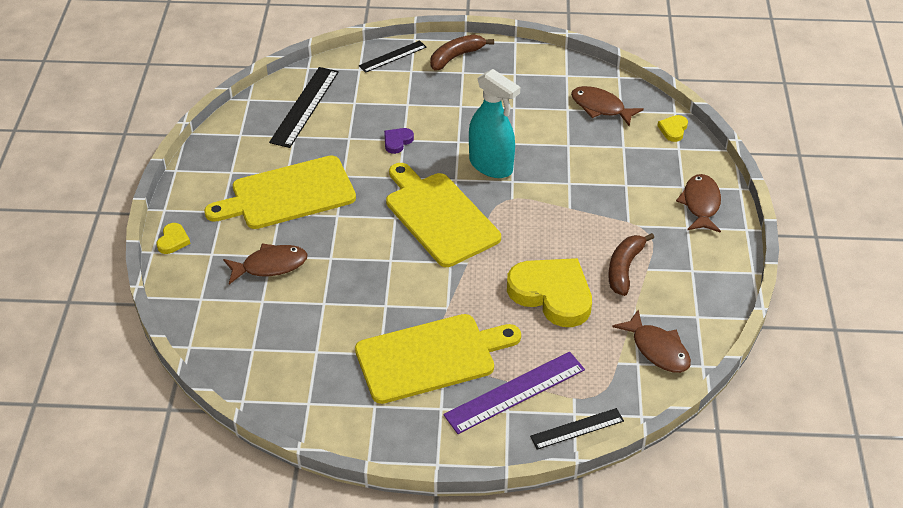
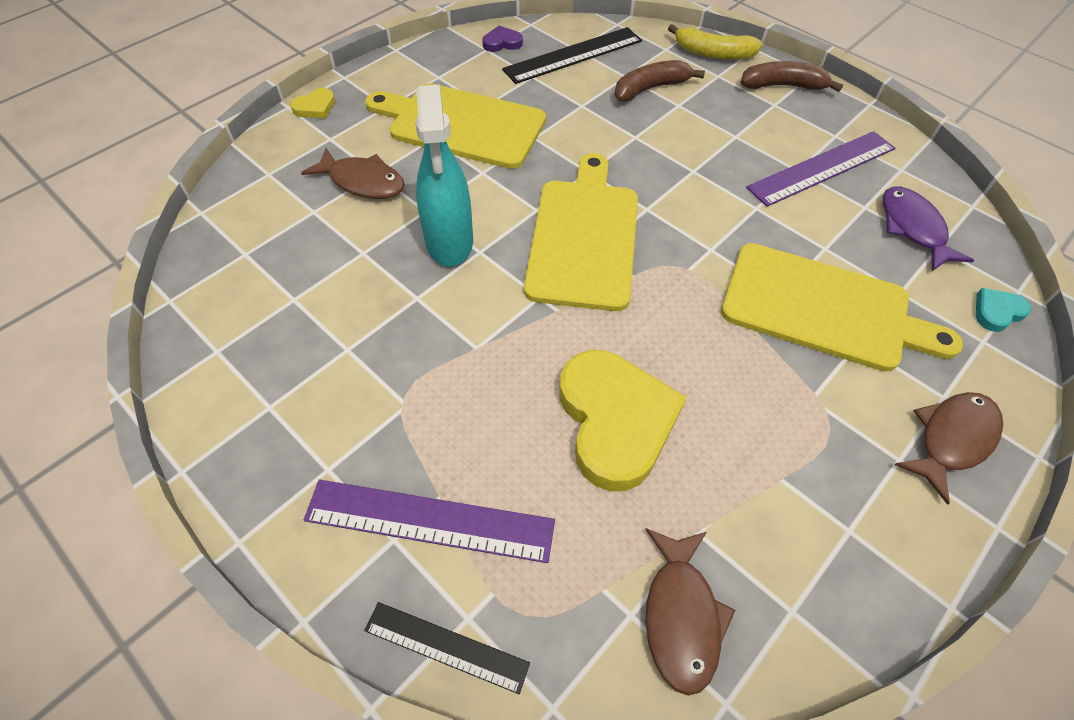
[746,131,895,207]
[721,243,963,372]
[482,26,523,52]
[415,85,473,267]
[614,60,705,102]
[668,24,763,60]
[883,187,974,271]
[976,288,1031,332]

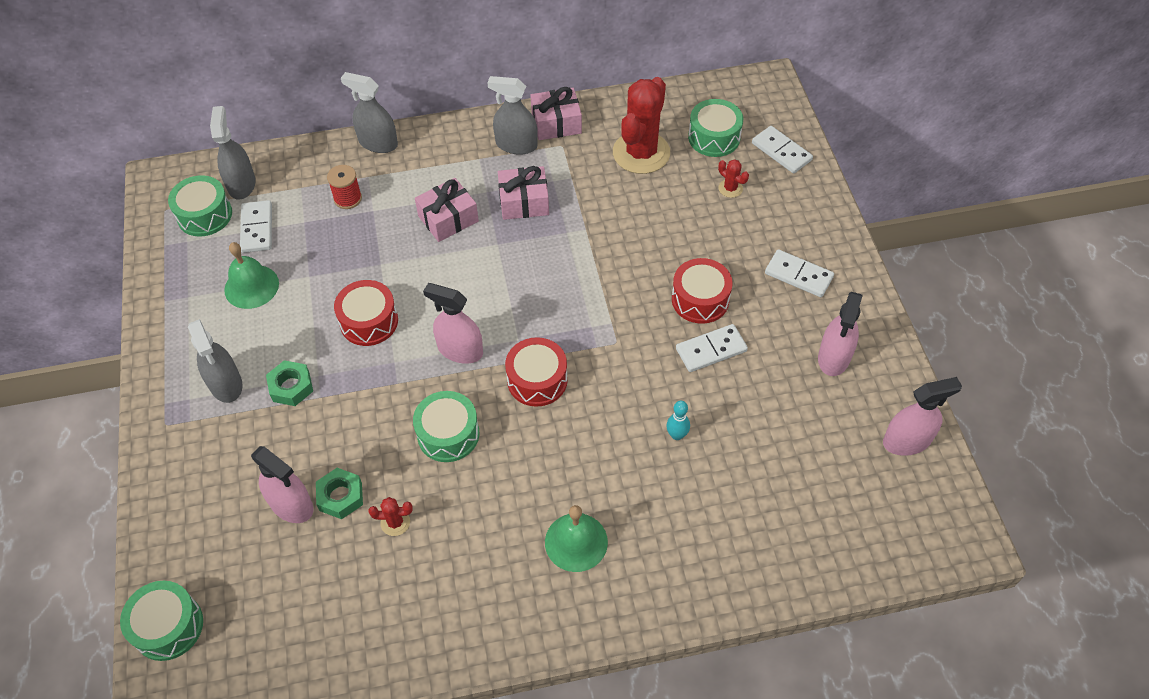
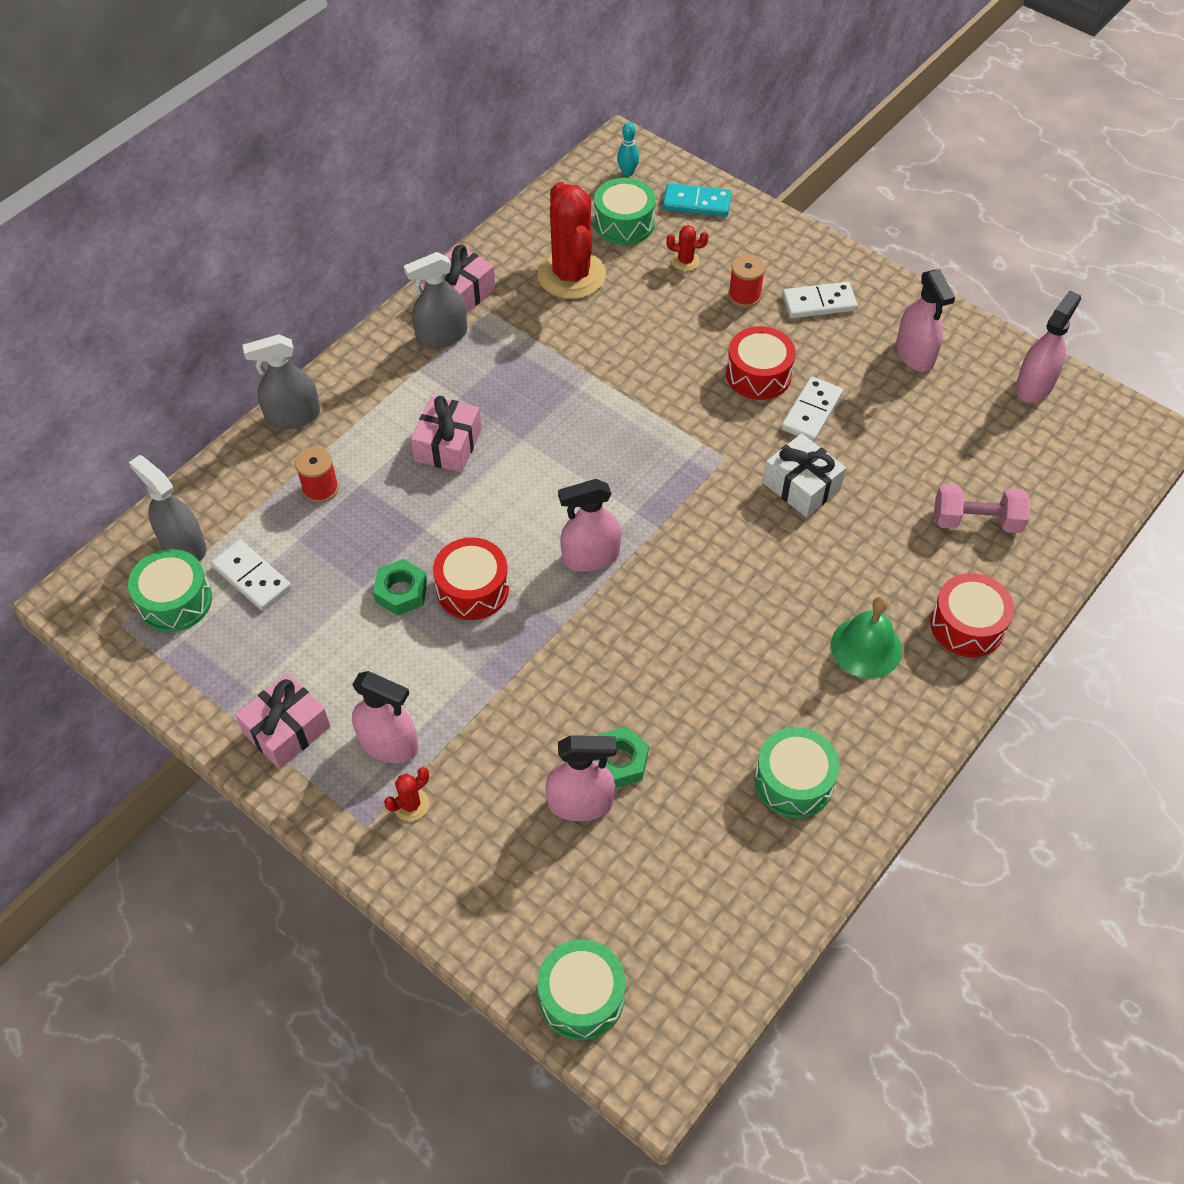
[224,242,279,309] (first image)
[728,254,765,308]
[763,433,846,517]
[934,484,1030,533]
[373,559,427,616]
[384,767,429,821]
[755,727,840,818]
[235,673,331,769]
[930,573,1014,657]
[617,122,639,176]
[352,671,418,763]
[663,183,732,217]

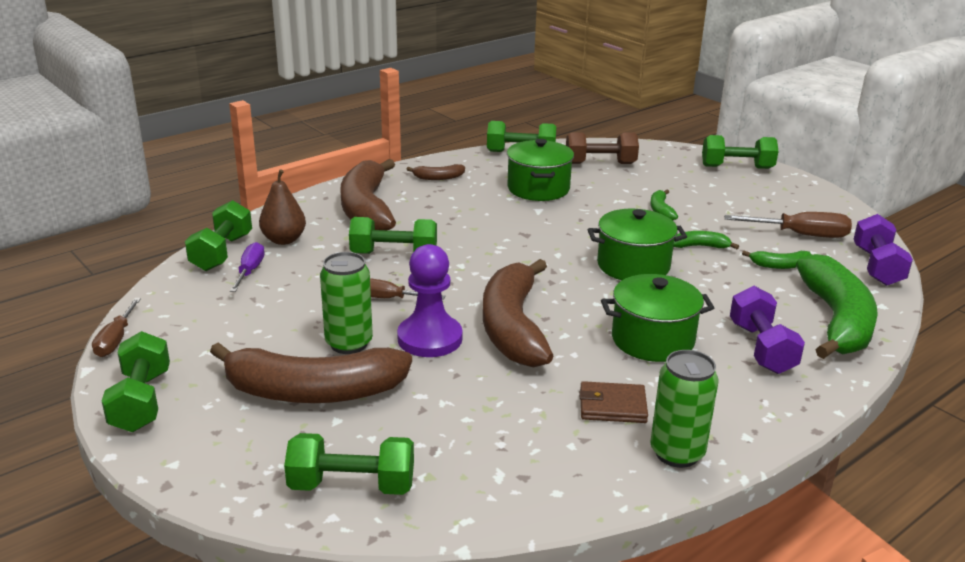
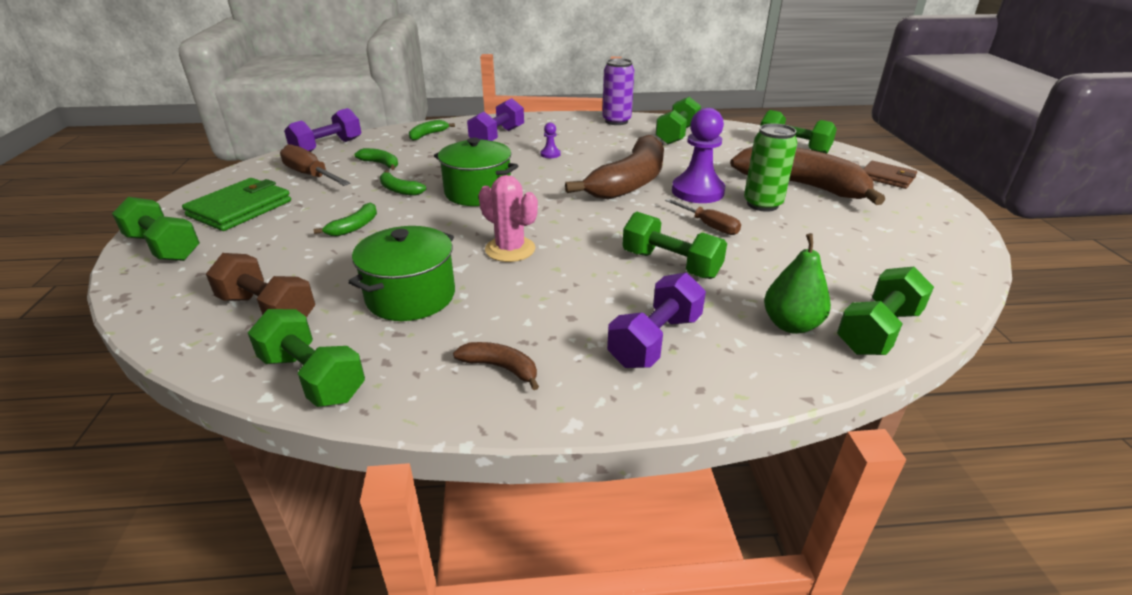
[92,298,141,357] (first image)
[230,242,265,292] (first image)
[182,178,291,231]
[478,175,538,262]
[656,97,701,144]
[863,161,917,189]
[607,273,706,368]
[541,123,561,158]
[764,233,831,334]
[602,58,634,125]
[409,120,455,141]

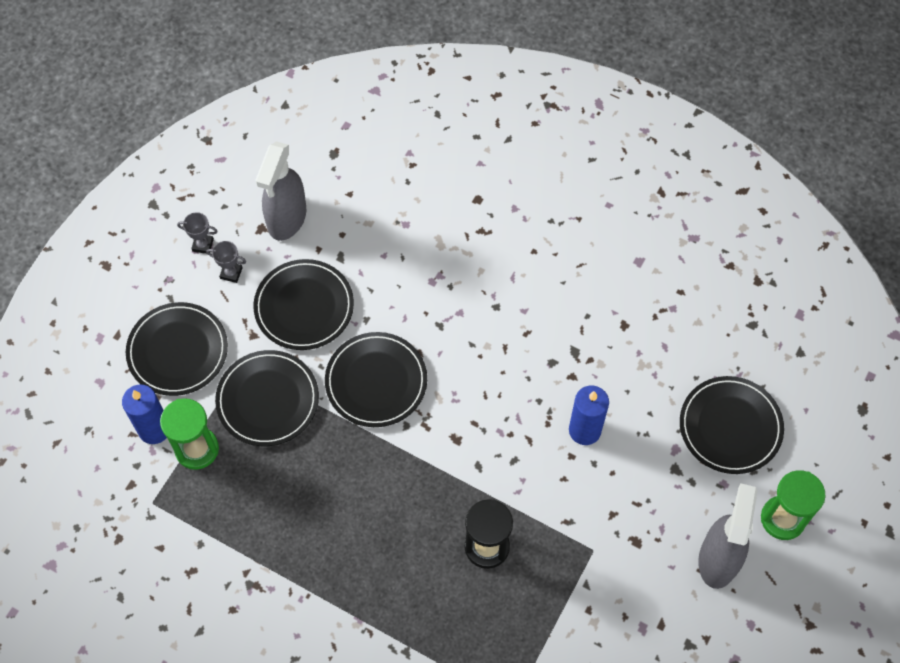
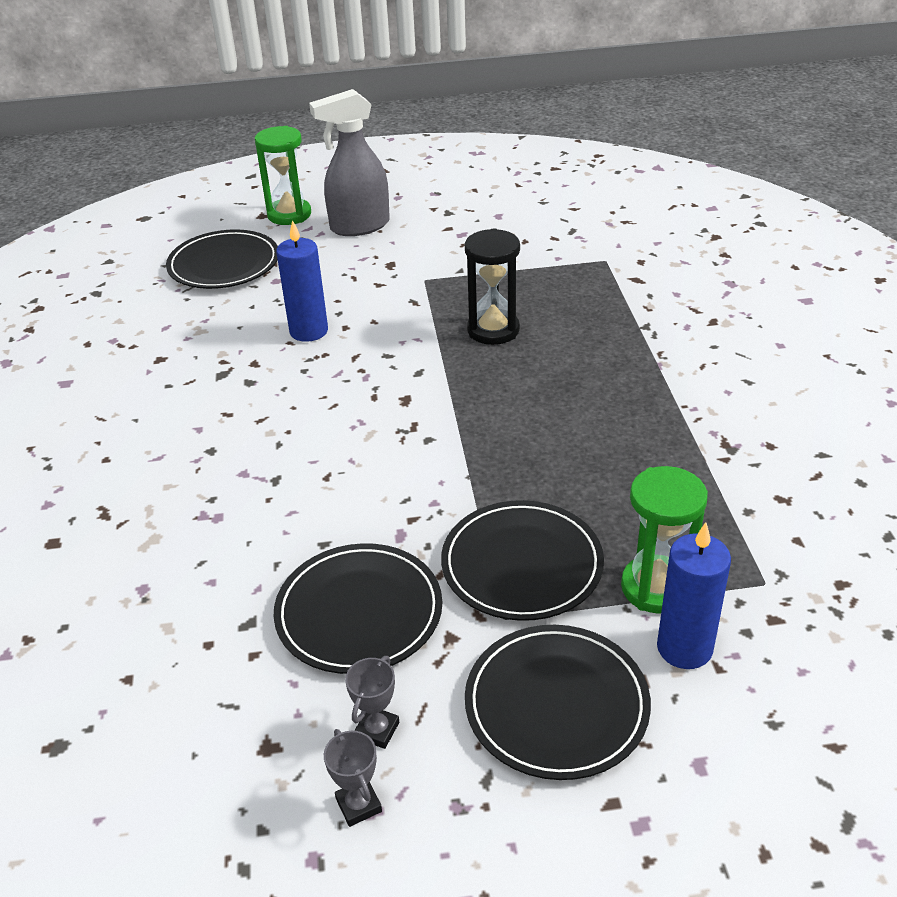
[255,141,306,241] (first image)
[325,332,427,427] (first image)
[345,656,399,749]

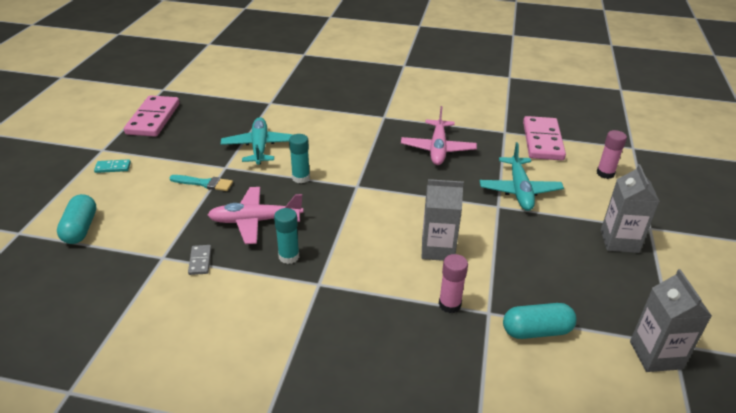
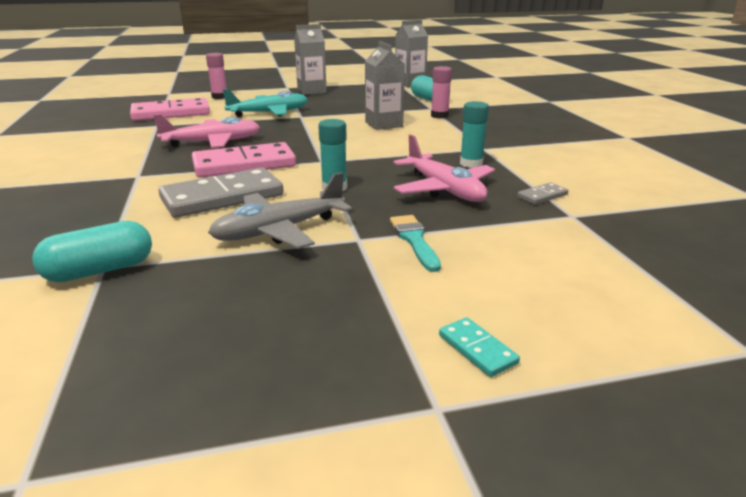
[159,167,284,218]
[32,221,152,282]
[192,142,296,178]
[208,172,352,249]

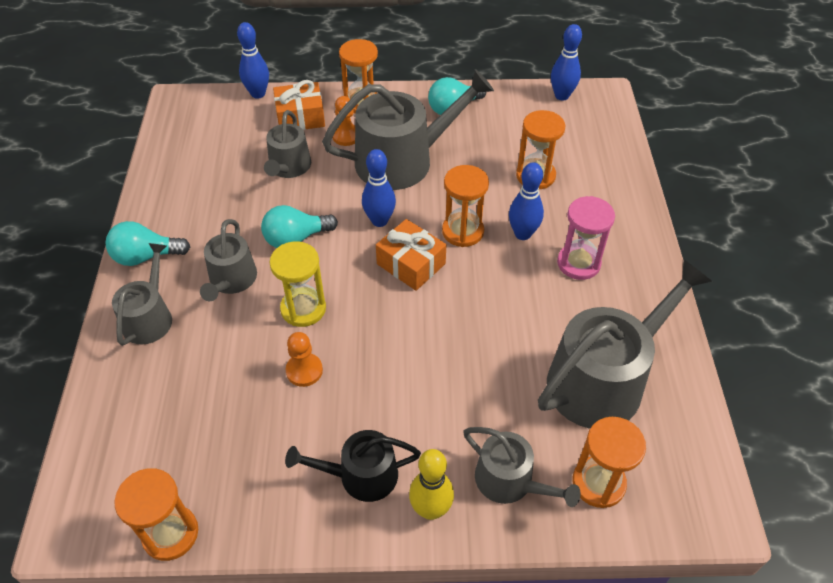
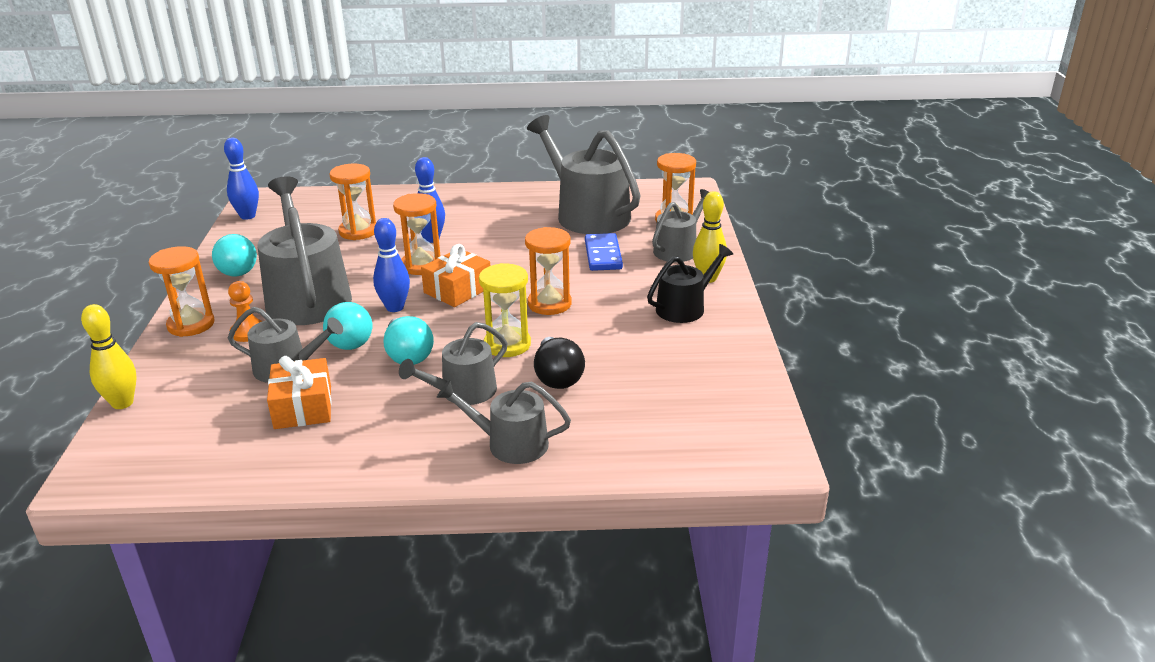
[286,332,323,387] (first image)
[557,196,615,280] (first image)
[534,337,585,389]
[585,233,623,271]
[323,302,372,350]
[525,227,572,315]
[267,356,332,429]
[81,304,137,409]
[399,322,508,405]
[647,244,733,323]

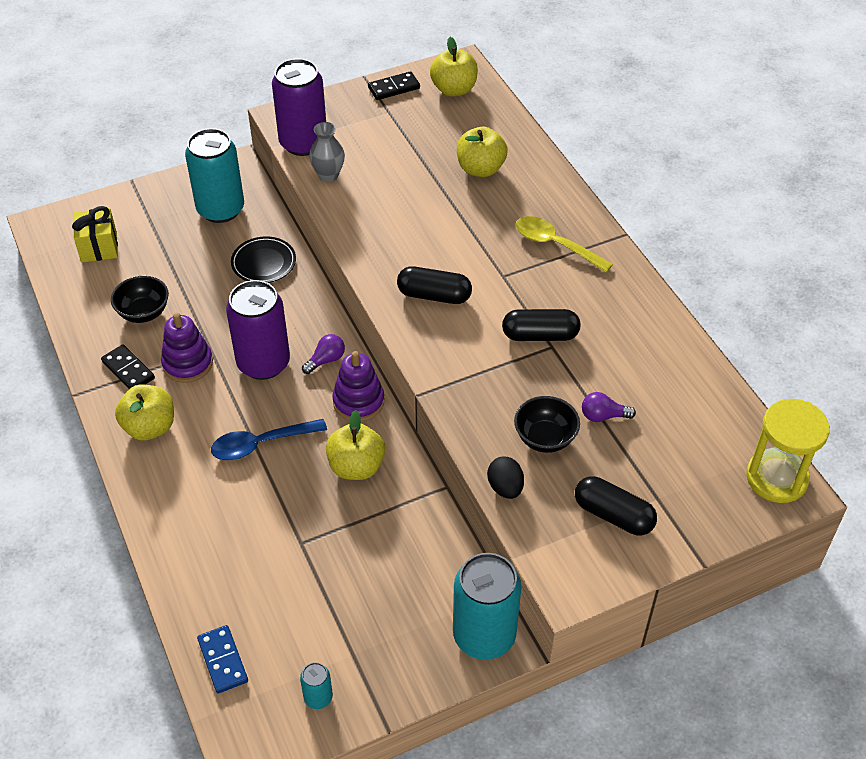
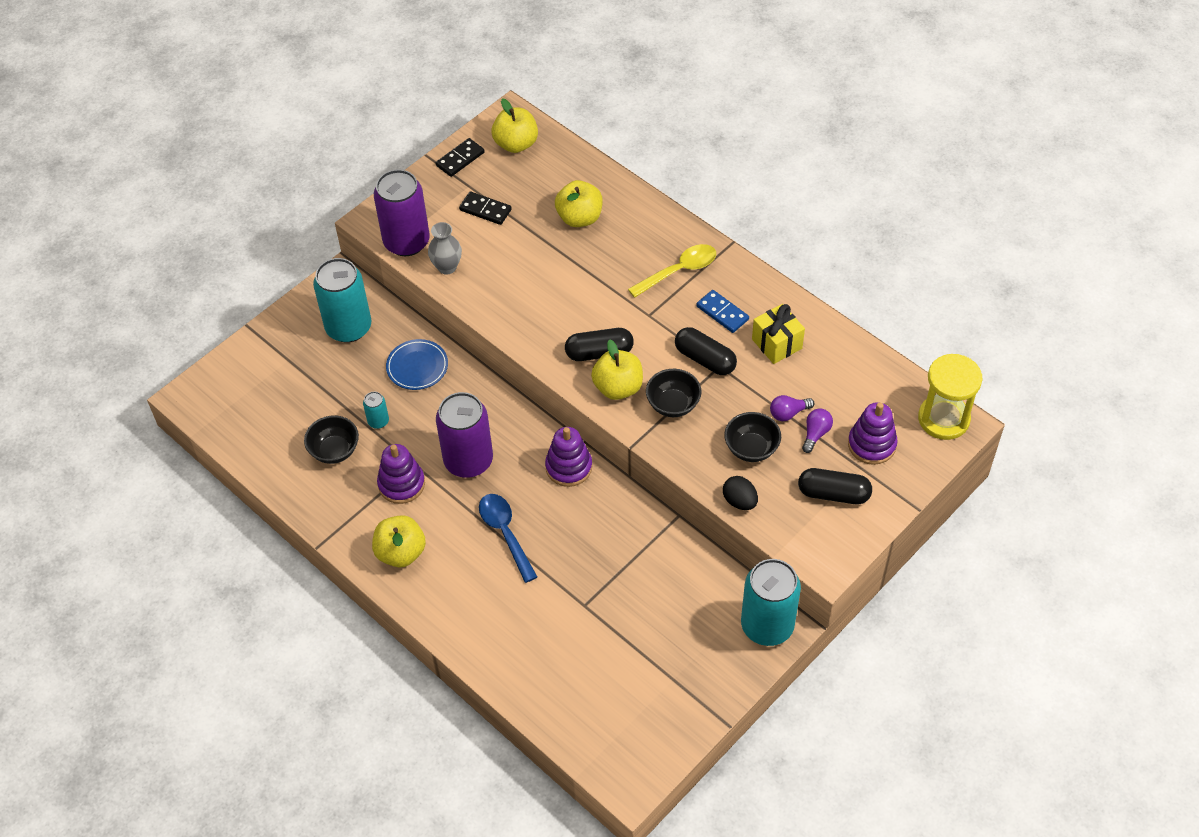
[646,369,702,417]
[848,402,898,465]
[752,304,805,364]
[459,191,512,225]
[696,290,749,333]
[363,392,389,429]
[802,408,833,453]
[591,339,643,400]
[386,339,448,390]
[479,494,537,583]
[675,327,737,375]
[628,244,716,298]

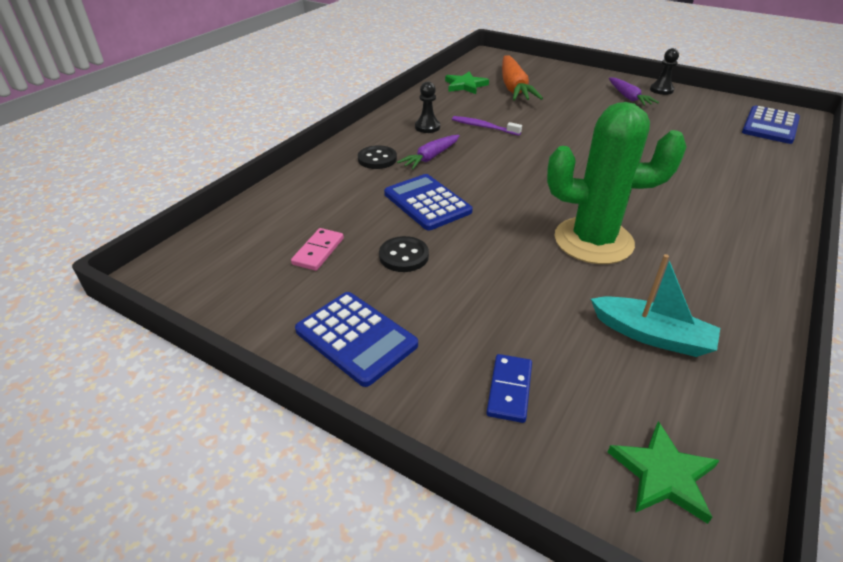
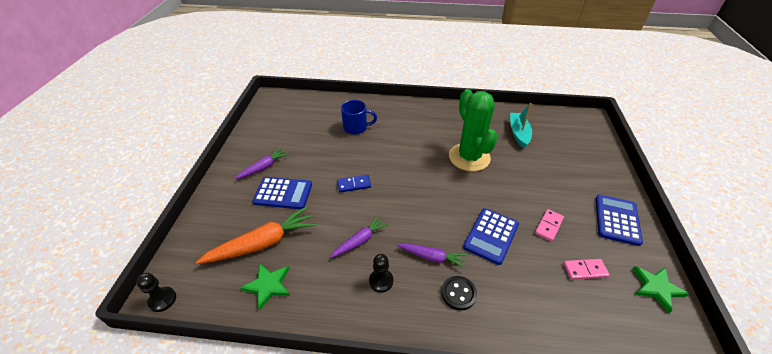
[341,100,377,135]
[337,175,371,192]
[632,266,689,313]
[136,273,176,312]
[252,177,312,209]
[535,209,564,242]
[330,215,389,258]

